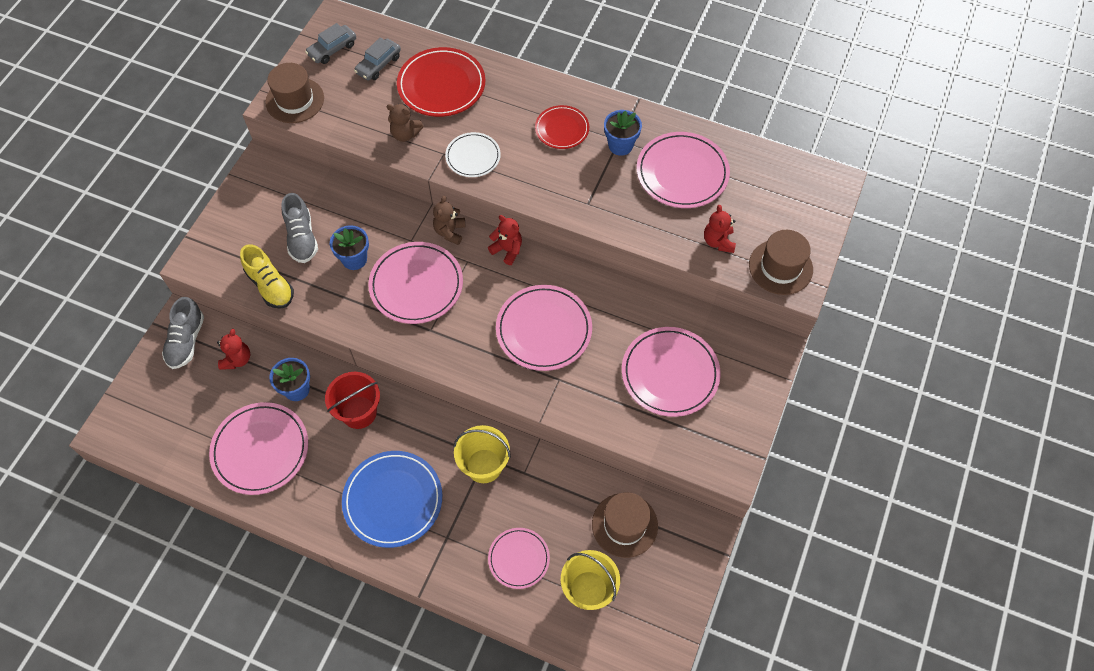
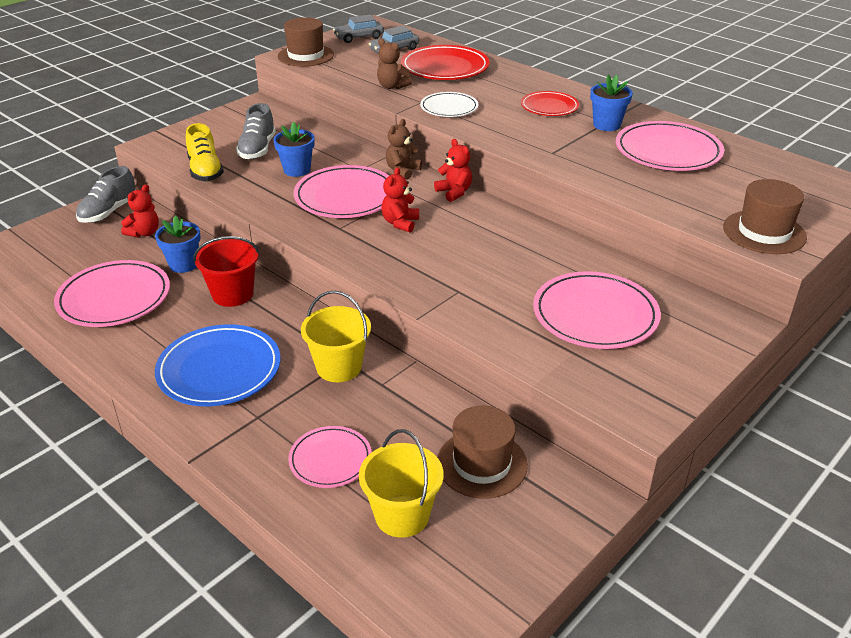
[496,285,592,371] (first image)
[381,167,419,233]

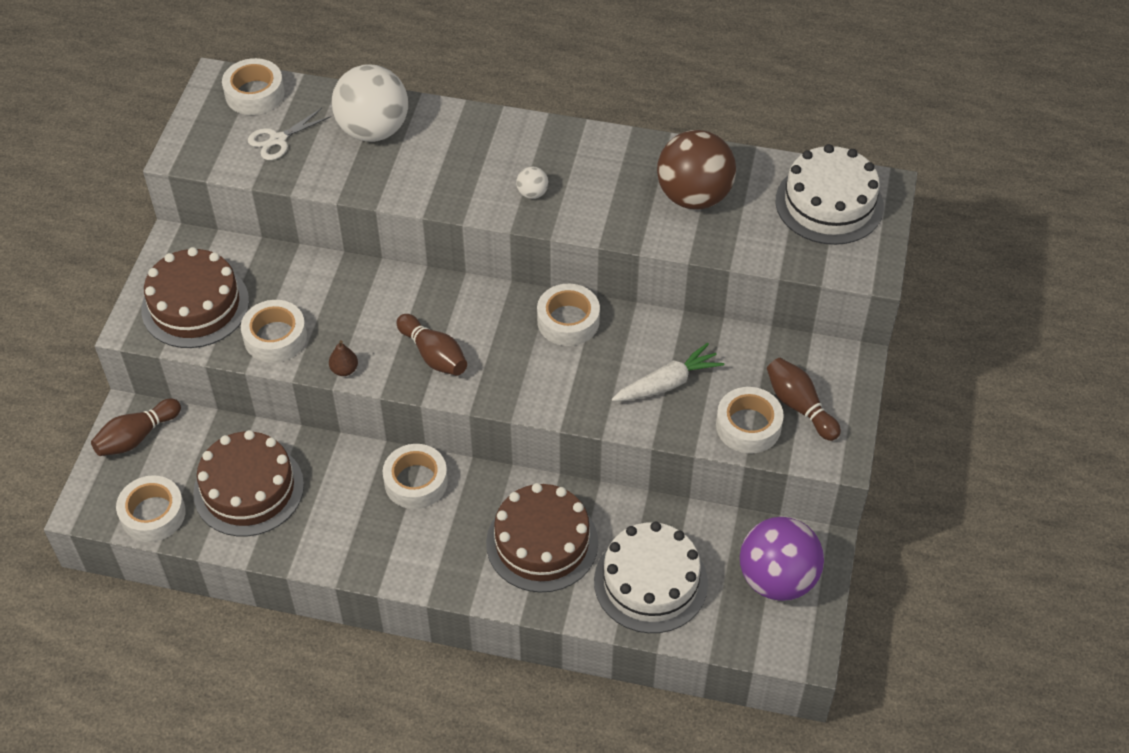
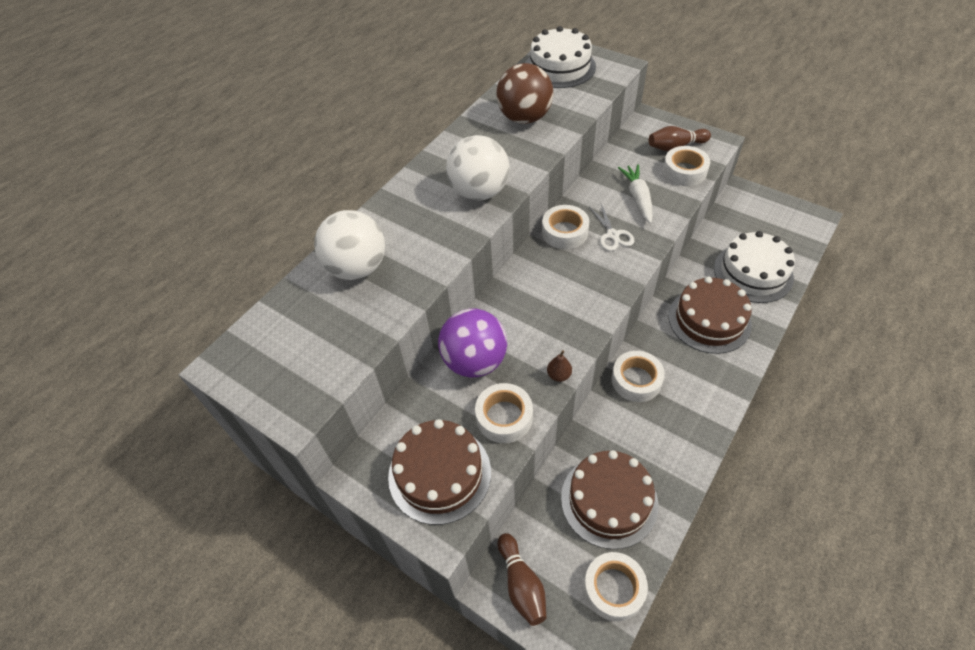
[222,58,285,115] (first image)
[397,314,467,376] (first image)
[589,204,635,251]
[438,309,507,377]
[446,135,510,201]

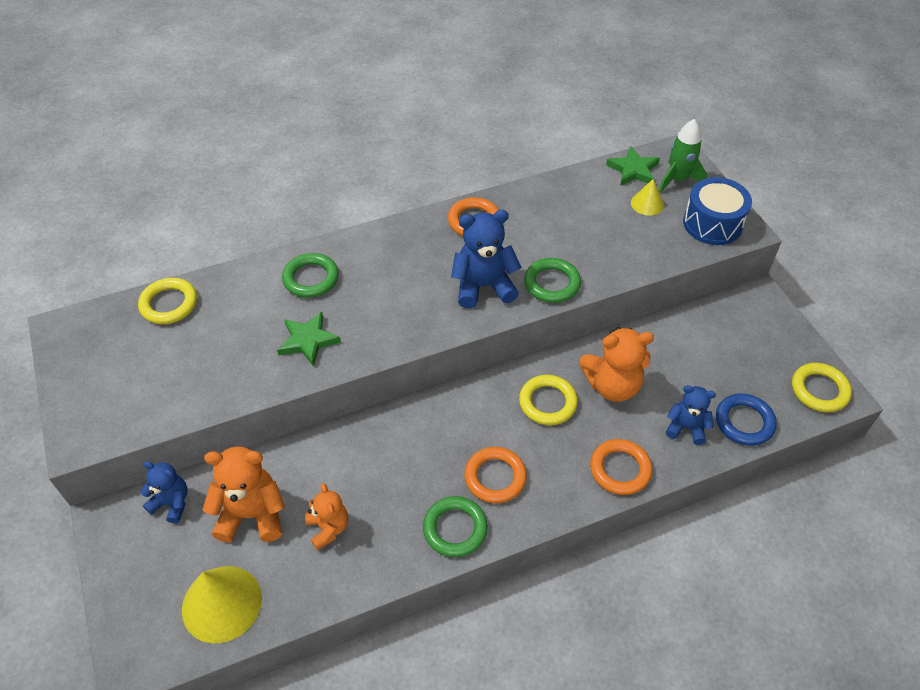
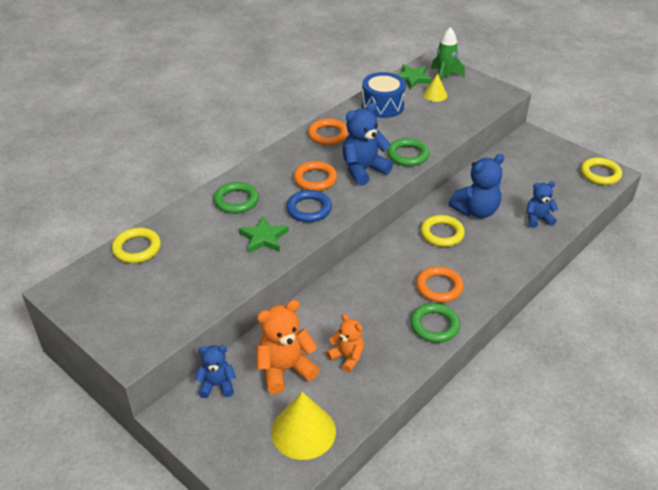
[294,161,337,191]
[362,72,406,118]
[286,190,332,222]
[448,154,505,218]

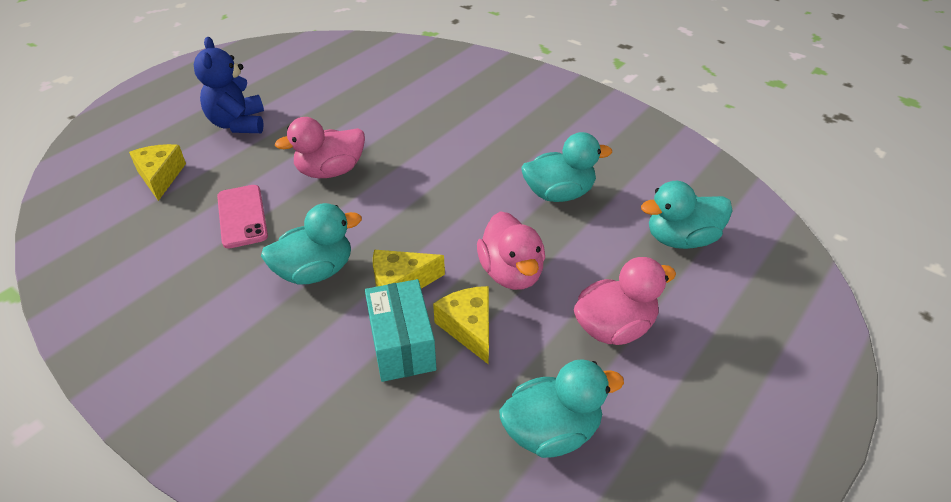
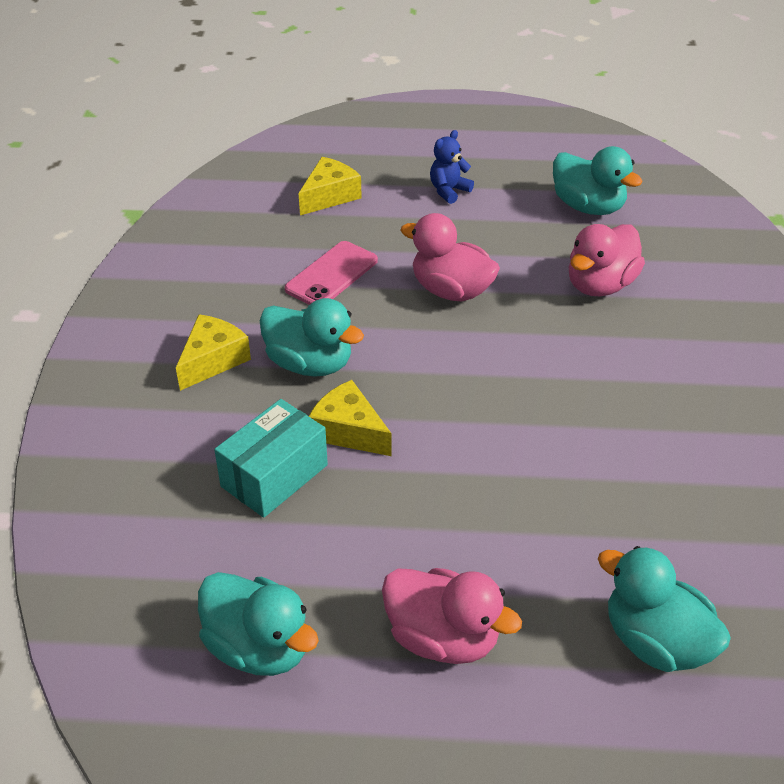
[176,314,251,391]
[569,224,645,296]
[553,146,643,215]
[430,130,474,204]

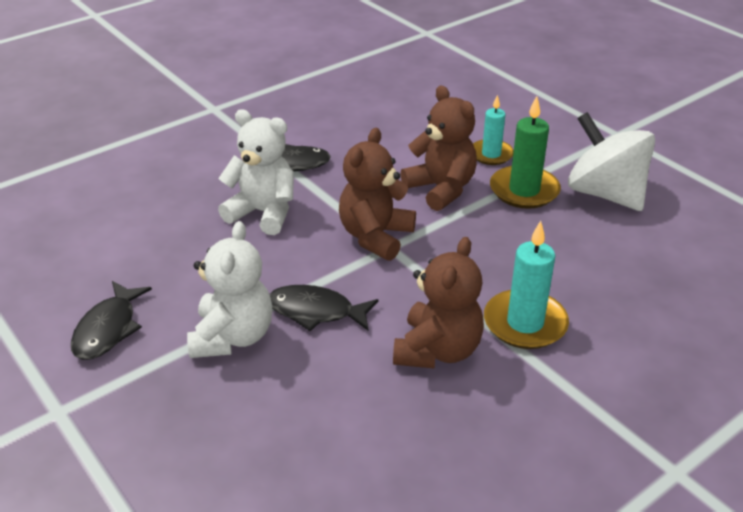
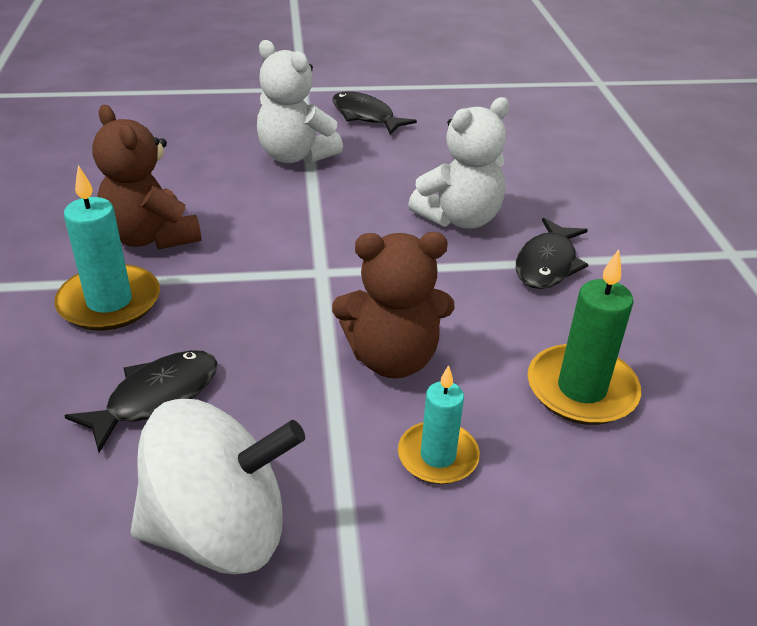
[339,128,416,261] (first image)
[64,350,218,453]
[527,249,641,425]

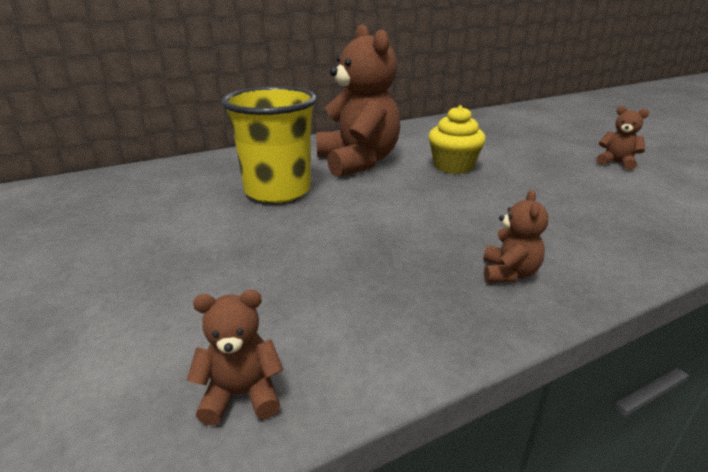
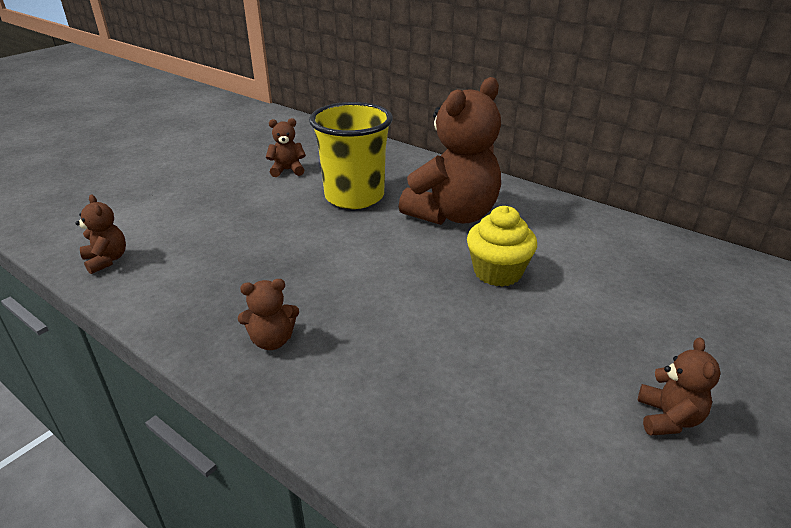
[266,118,306,177]

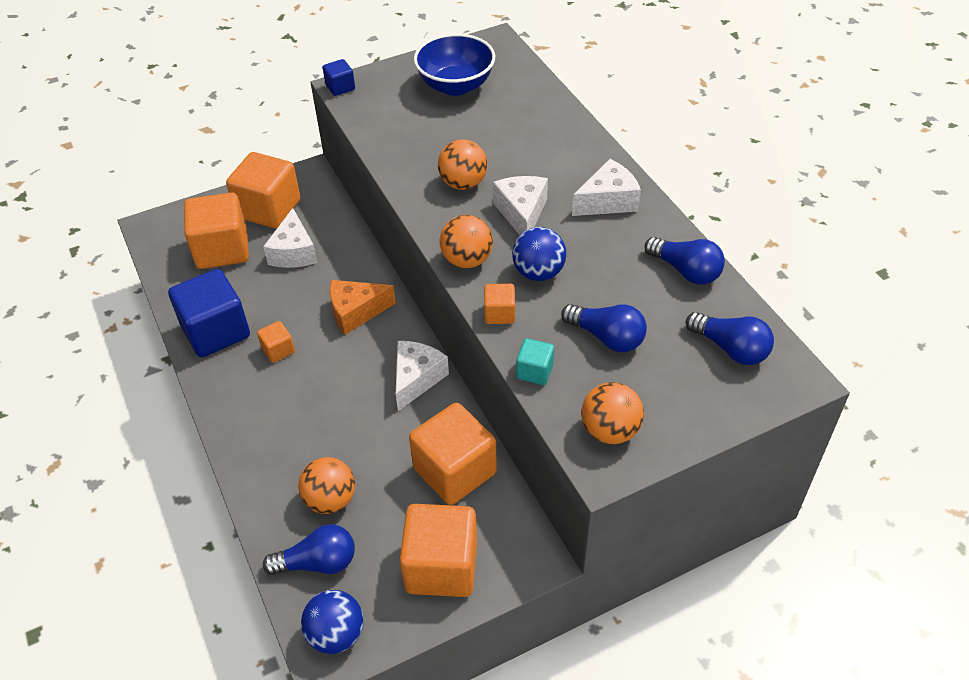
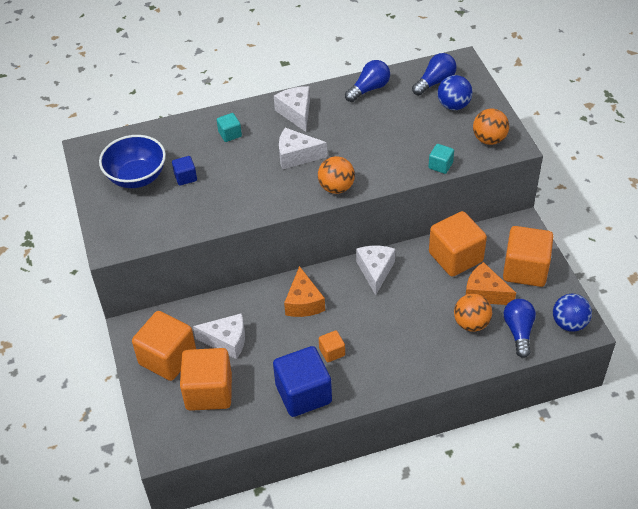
[438,139,487,190] (first image)
[484,284,515,324] (first image)
[561,304,647,352] (first image)
[217,113,242,142]
[466,262,516,305]
[172,156,197,185]
[437,75,473,110]
[356,246,395,295]

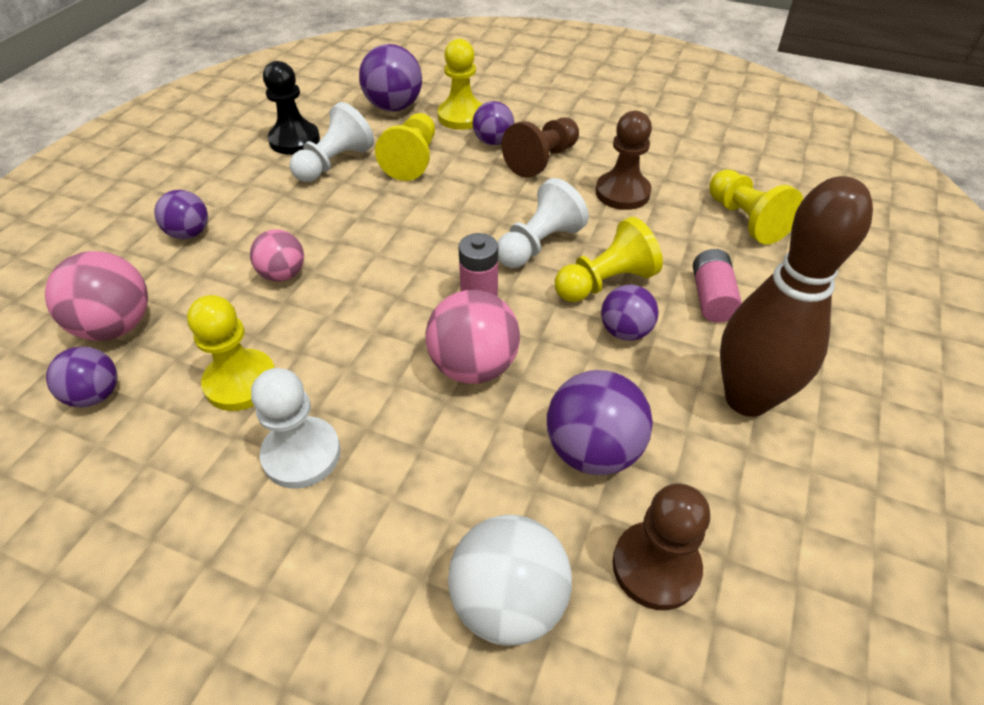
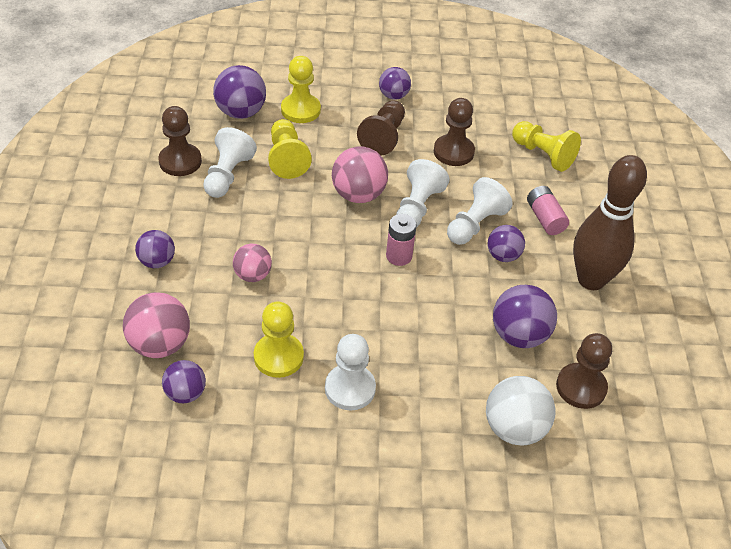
[332,146,388,203]
[379,67,411,100]
[159,106,202,176]
[447,177,513,245]

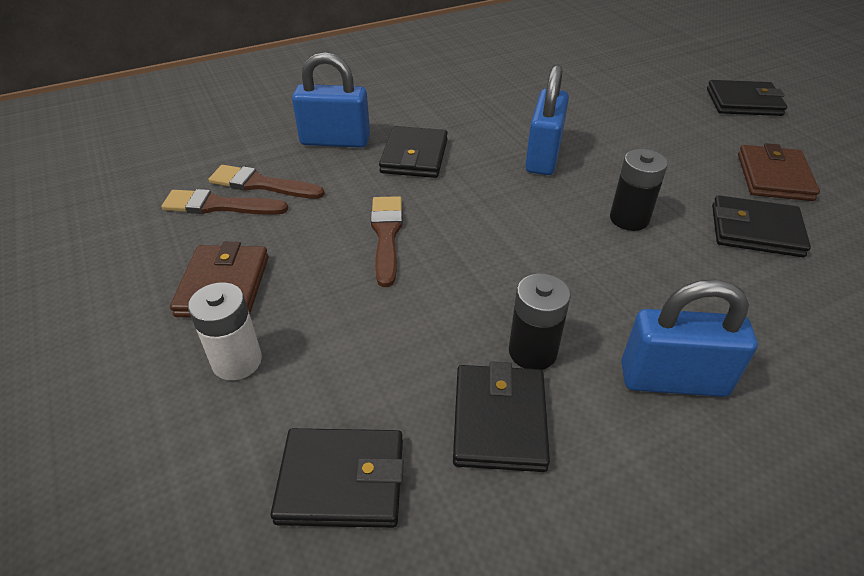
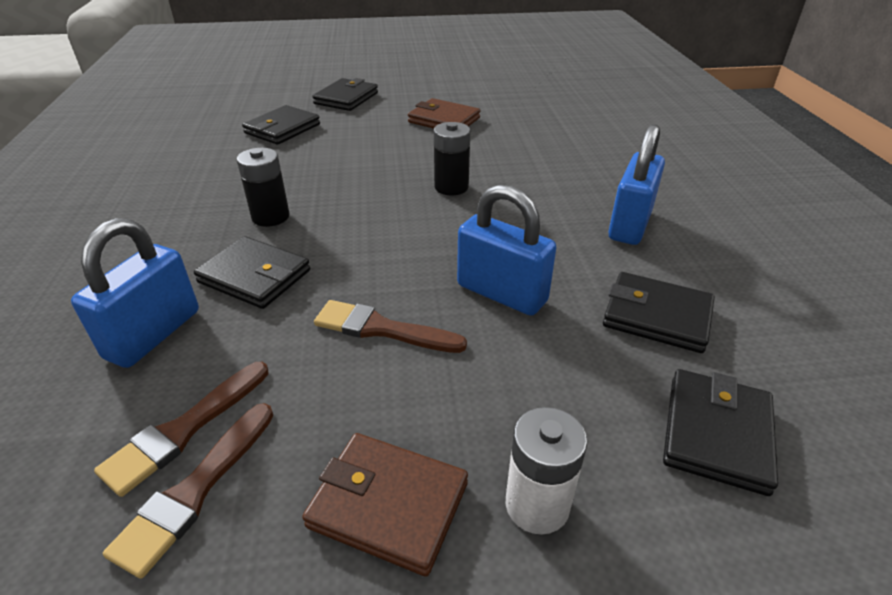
[237,148,290,227]
[457,184,556,316]
[242,105,320,145]

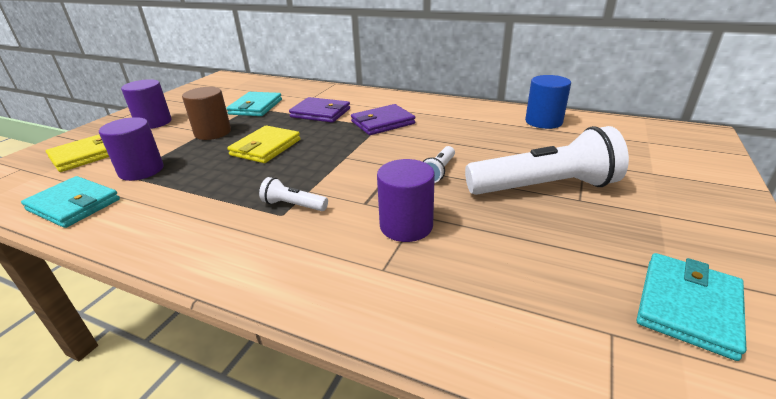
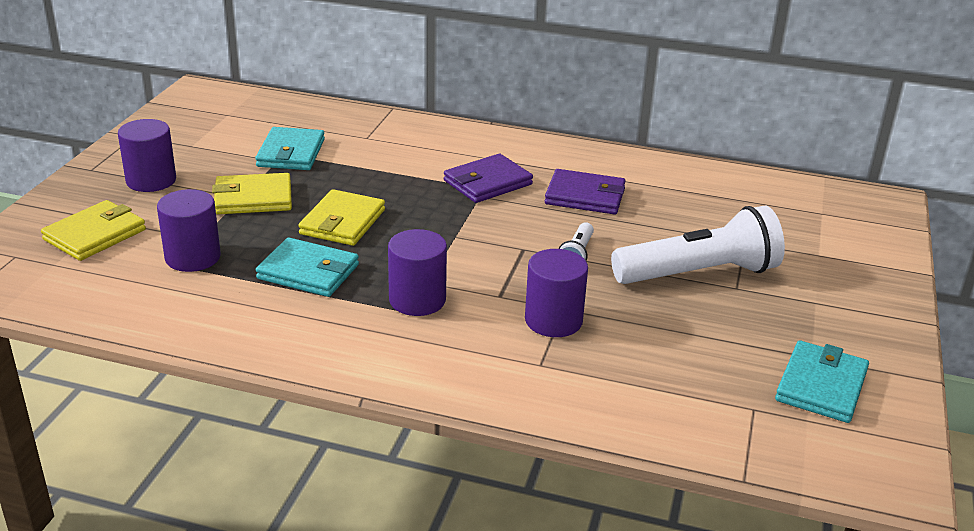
[525,75,571,129] (first image)
[256,237,359,297]
[545,169,626,215]
[212,173,292,214]
[388,229,447,316]

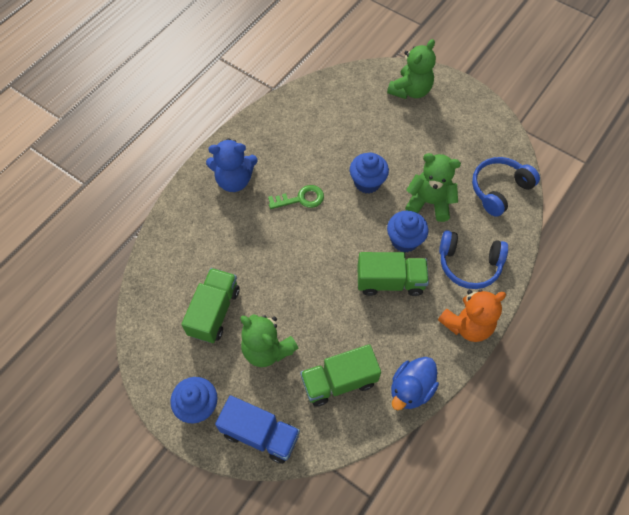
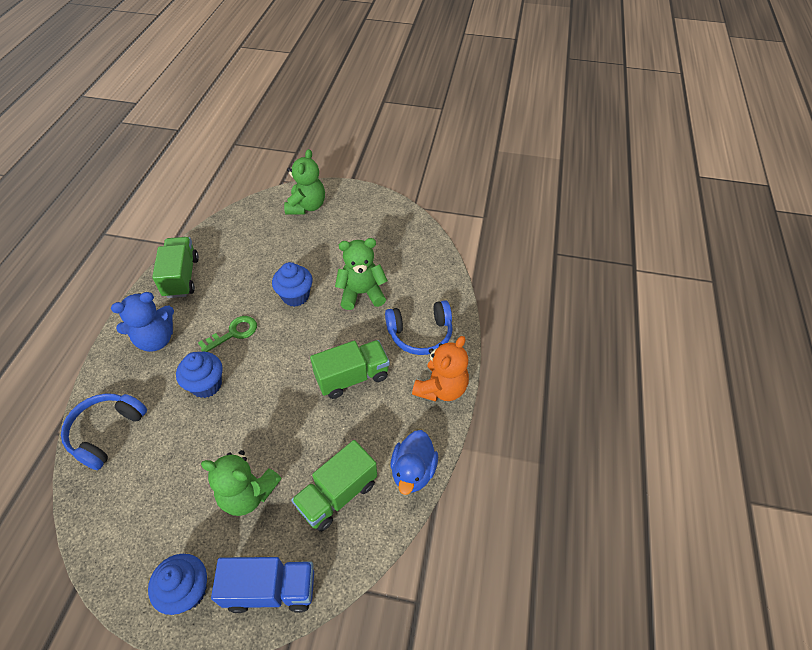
[152,237,199,298]
[176,352,223,398]
[61,393,147,470]

